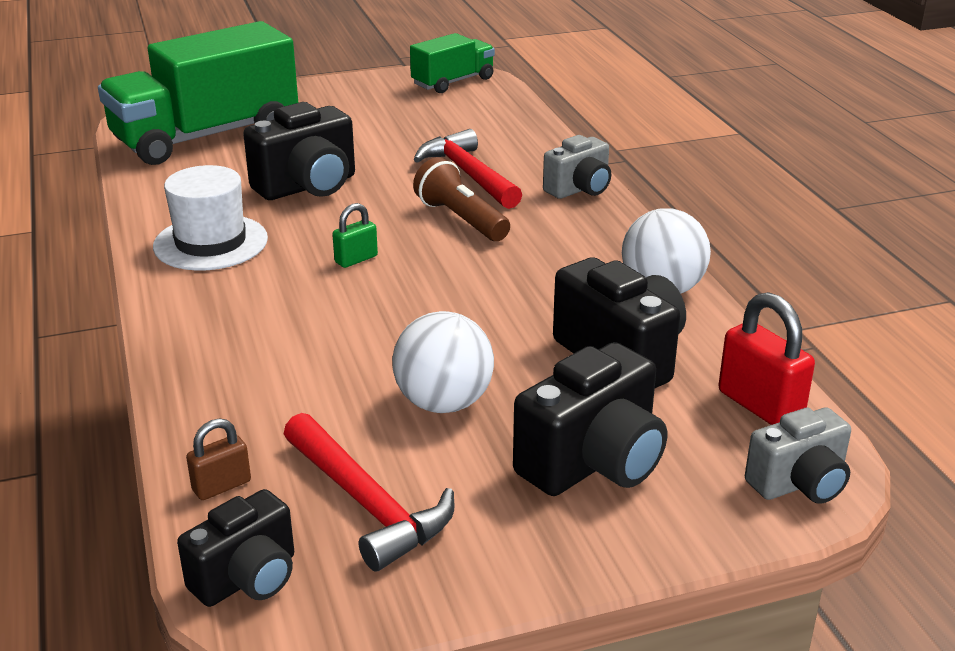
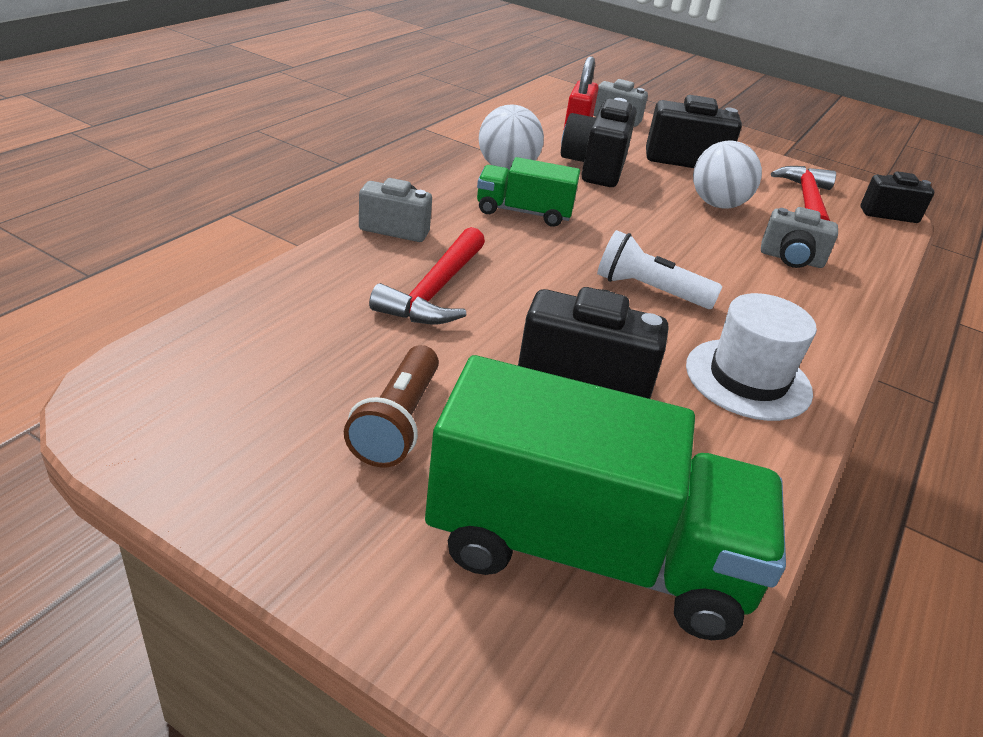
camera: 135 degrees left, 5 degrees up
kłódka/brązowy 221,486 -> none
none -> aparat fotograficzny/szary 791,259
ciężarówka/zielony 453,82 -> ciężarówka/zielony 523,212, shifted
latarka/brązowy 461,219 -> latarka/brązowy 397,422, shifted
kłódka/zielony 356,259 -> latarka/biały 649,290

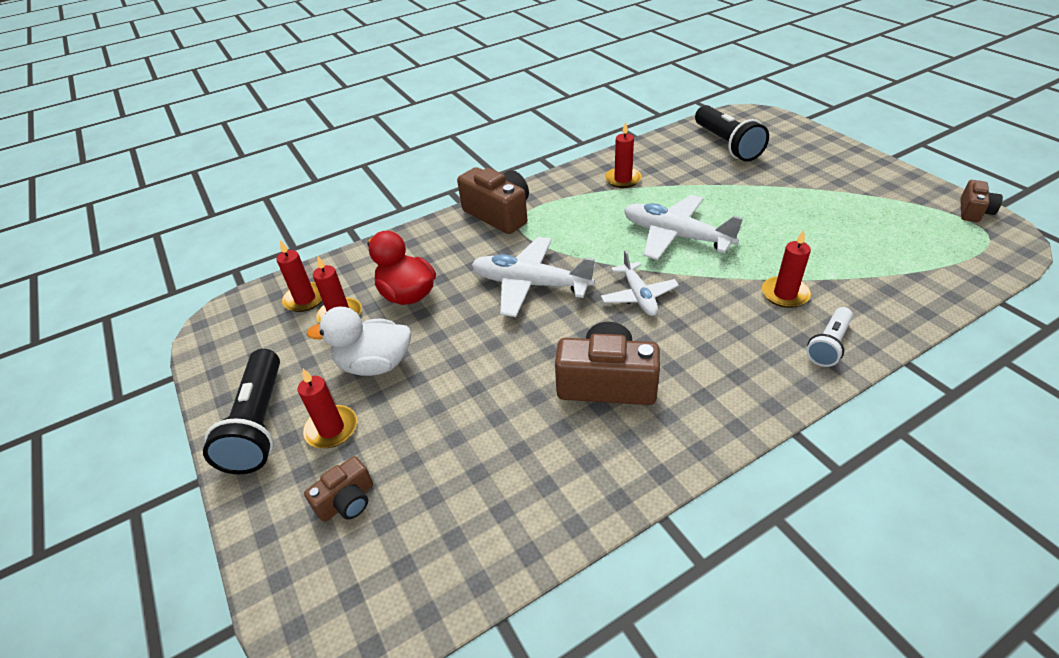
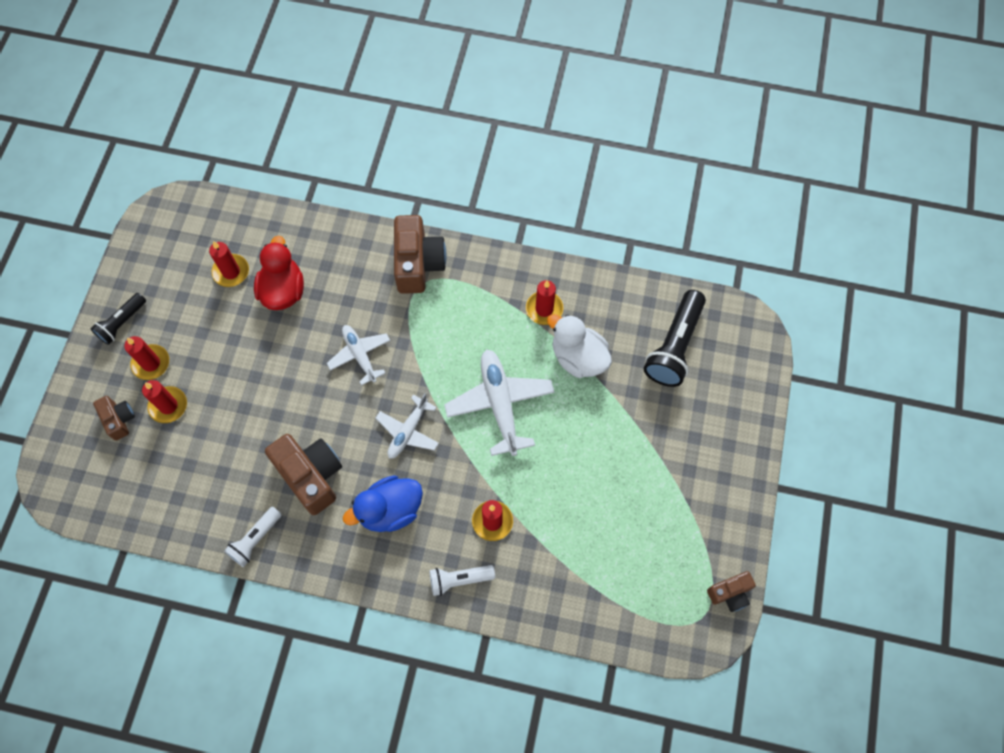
camera: 40 degrees right, 25 degrees up
none -> latarka/biały 255,540
none -> kaczka/niebieski 390,510
świeca/czerwony 305,299 -> świeca/czerwony 168,406, shifted
kaczka/biały 375,364 -> kaczka/biały 578,358, shifted
aparat fotograficzny/brązowy 347,501 -> aparat fotograficzny/brązowy 119,420, 120 degrees counterclockwise
latarka/czarny 259,424 -> latarka/czarny 122,323, x0.58
samolot/biały 530,284 -> samolot/biały 360,355, x0.62

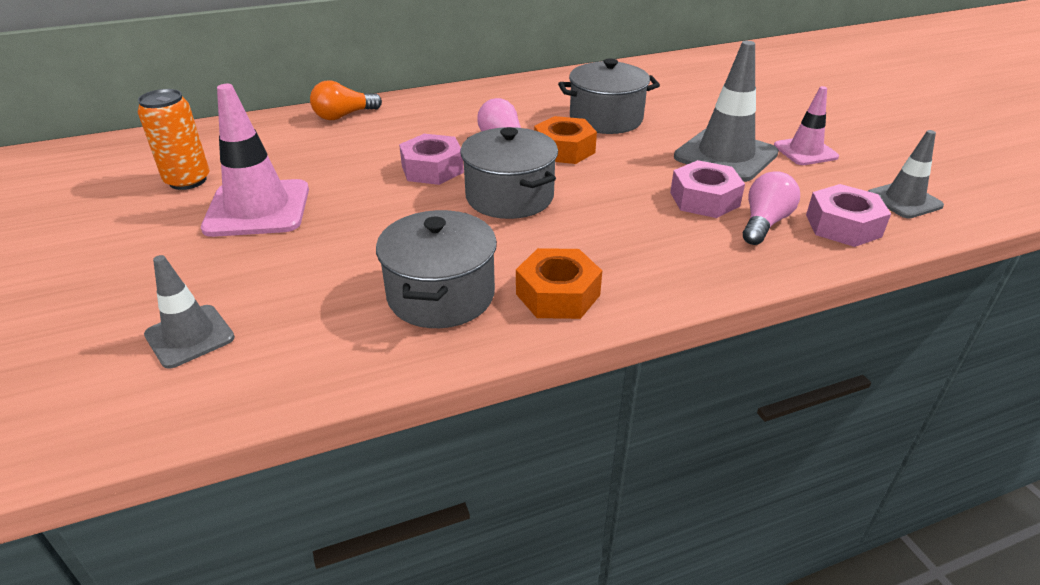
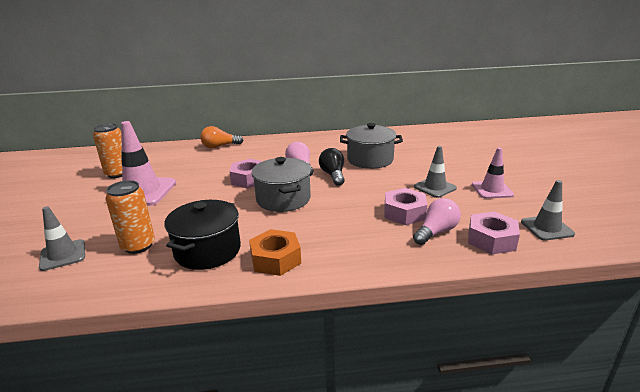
camera: 15 degrees right, 10 degrees down
none -> puszka/pomarańczowy 138,245
nakrętka/pomarańczowy 564,149 -> żarówka/czarny 333,175
garnek/szary 441,295 -> garnek/czarny 207,251
pachołek/szary 725,155 -> pachołek/szary 435,187, x0.60

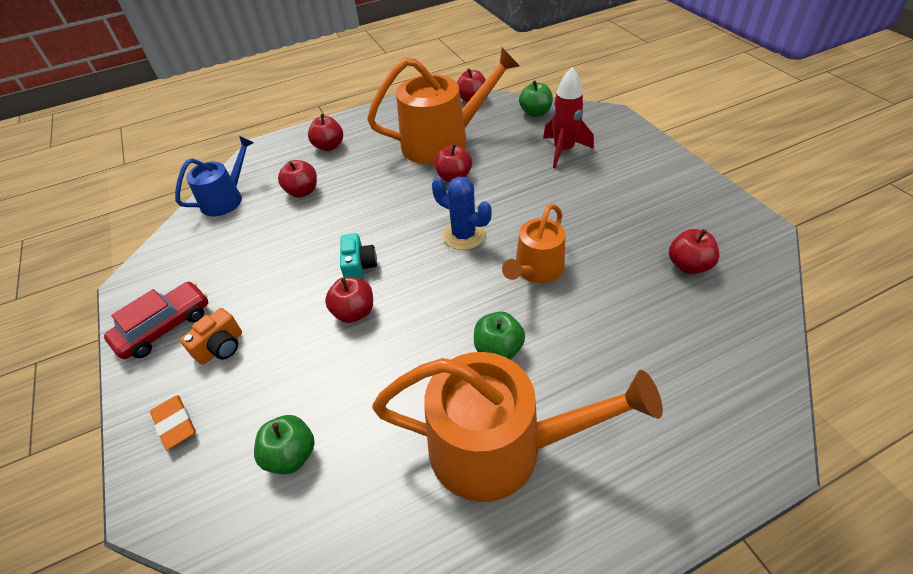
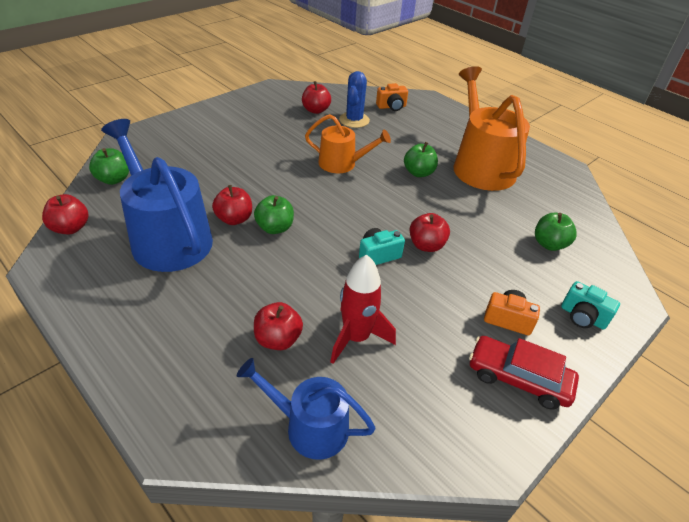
camera: 115 degrees left, 5 degrees down
jabłko/czerwony 329,146 -> none
none -> jabłko/zielony 275,228
none -> aparat fotograficzny/pomarańczowy 391,107
kaktus/niebieski 464,235 -> kaktus/niebieski 354,120, shifted
rakieta/czerwony 563,151 -> rakieta/czerwony 356,337, shifted
gumka do mazania/pomarańczowy 175,424 -> aparat fotograficzny/turkusowy 582,317
konewka/pomarańczowy 443,142 -> konewka/niebieski 167,237

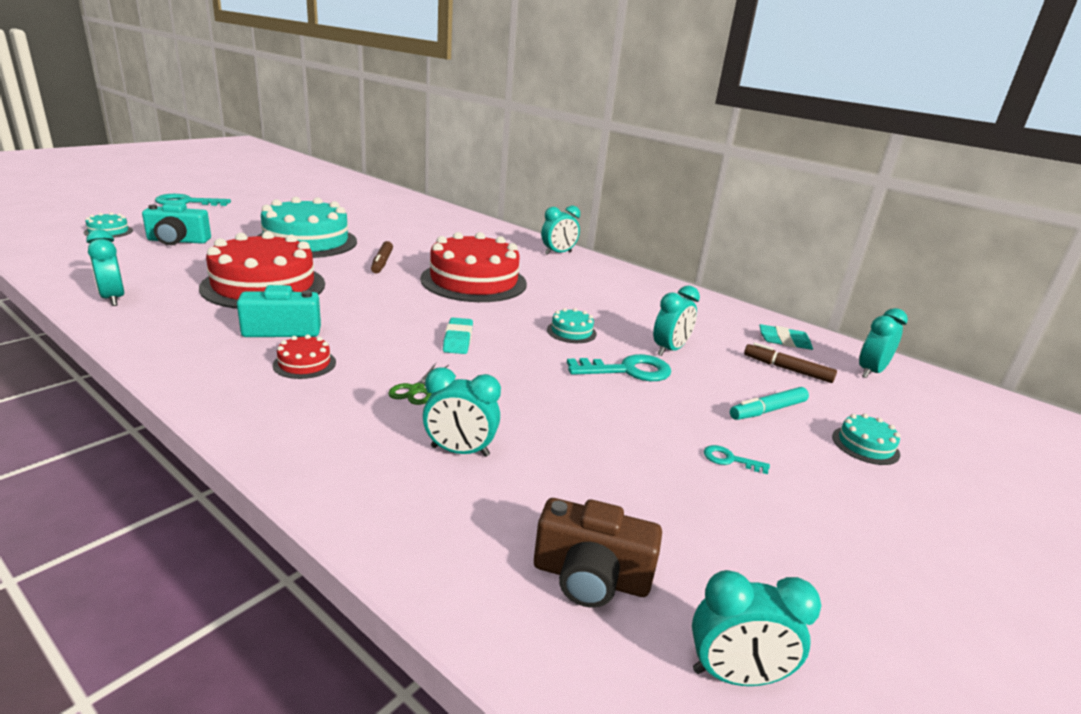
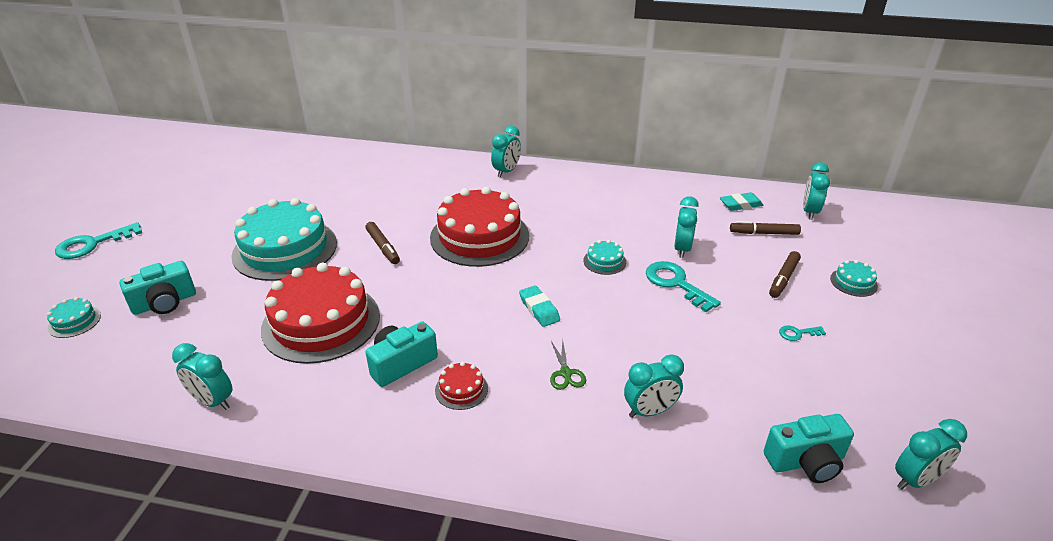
camera: 25 degrees left, 10 degrees up
aparat fotograficzny/brązowy 590,577 -> aparat fotograficzny/turkusowy 806,461
flamaster/turkusowy 768,410 -> flamaster/brązowy 783,279
klucz/turkusowy 628,370 -> klucz/turkusowy 676,283, 90 degrees counterclockwise

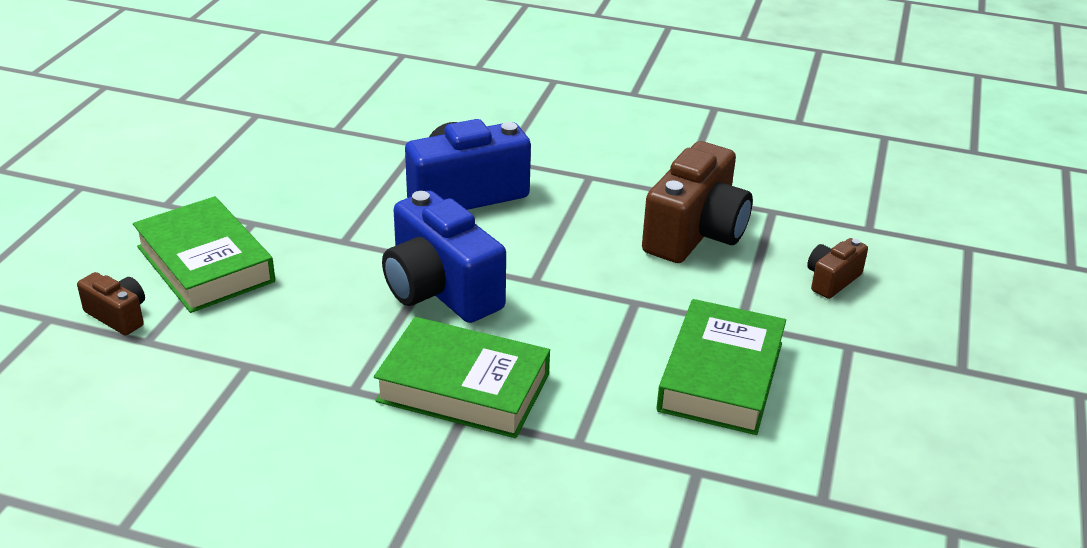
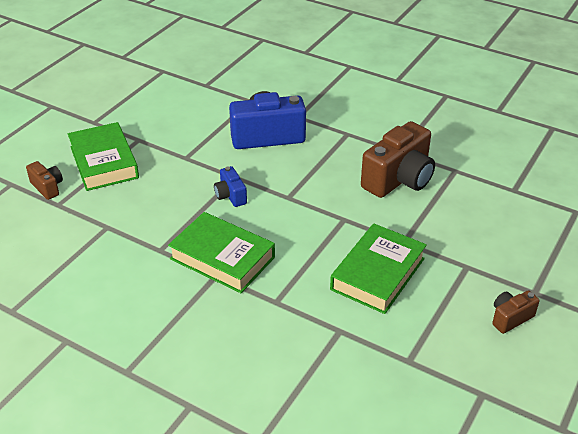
camera: 15 degrees right, 5 degrees up
aparat fotograficzny/brązowy 832,280 -> aparat fotograficzny/brązowy 510,318, shifted
aparat fotograficzny/niebieski 440,290 -> aparat fotograficzny/niebieski 230,196, x0.49

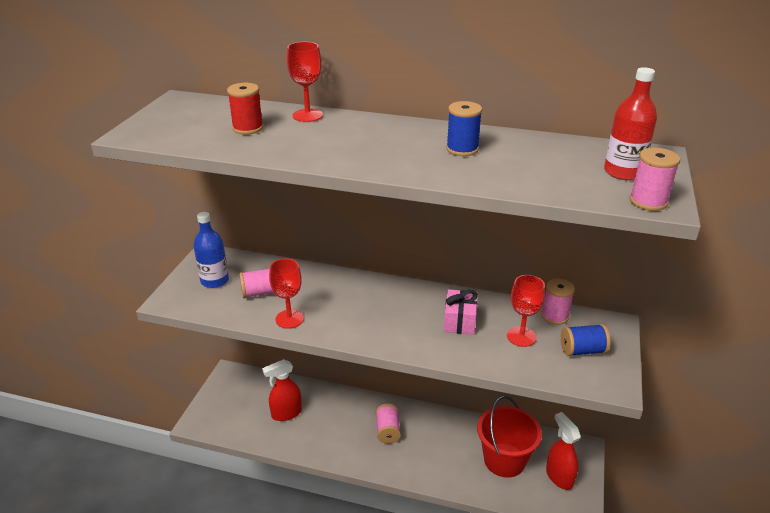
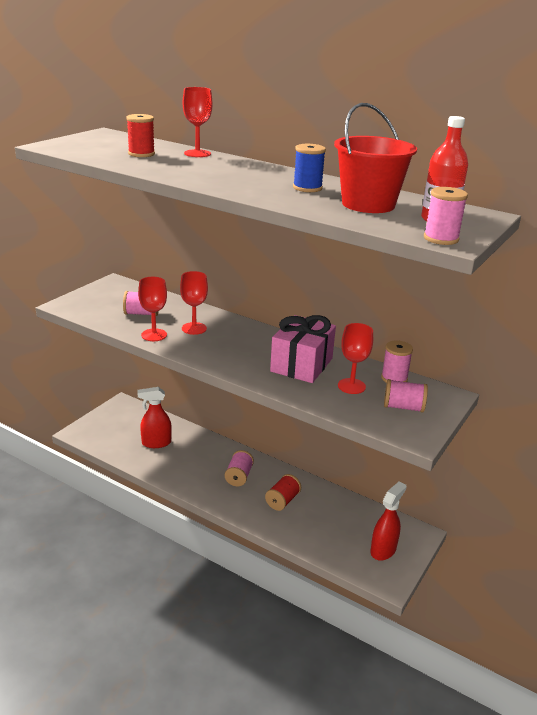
camera: 15 degrees right, 5 degrees down
butelka/niebieski 214,280 -> none
none -> kielich/czerwony 194,328
none -> szpulka/czerwony 282,500
wiadro/czerwony 504,460 -> wiadro/czerwony 368,204, shifted
szpulka/niebieski 582,350 -> szpulka/różowy 403,407
spryskiwacz/czerwony 559,477 -> spryskiwacz/czerwony 383,550, 45 degrees clockwise
prezent/różowy 459,321 -> prezent/różowy 301,365, x1.60

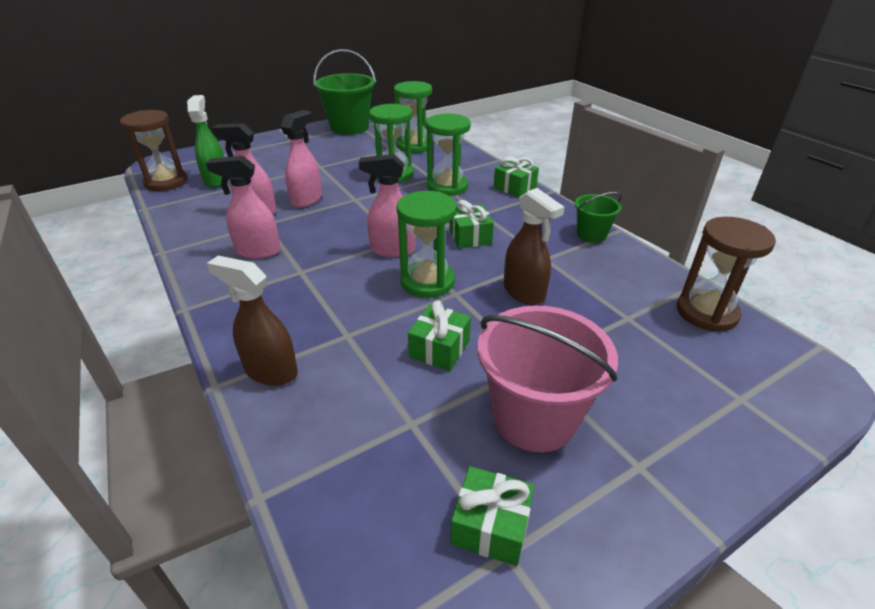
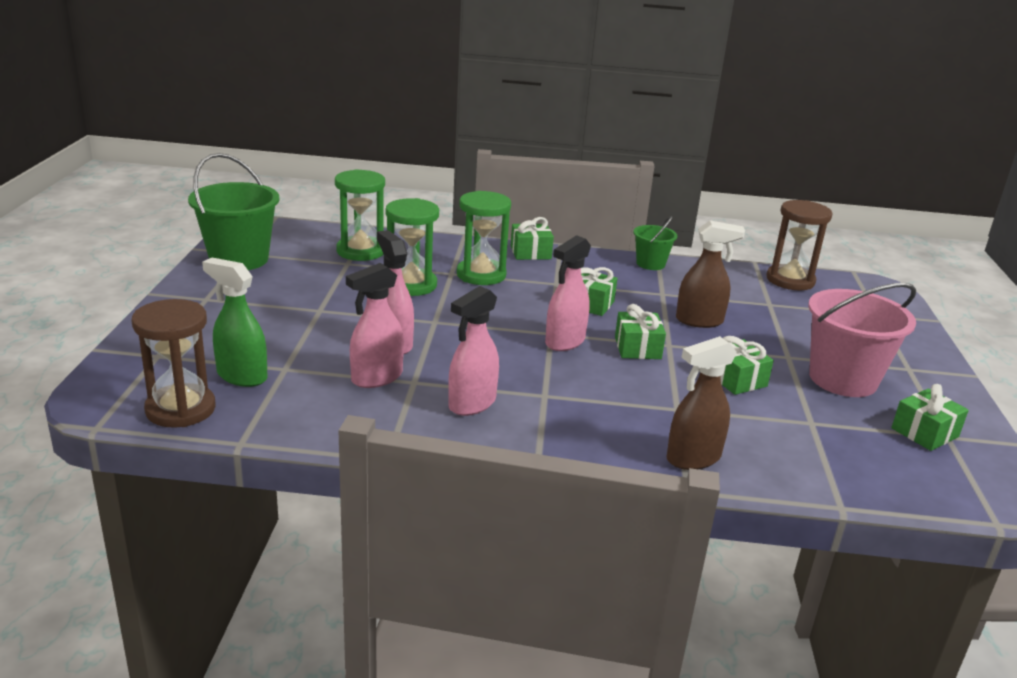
camera: 55 degrees left, 10 degrees down
klepsydra/zielony 427,281 -> prezent/zielony 637,348

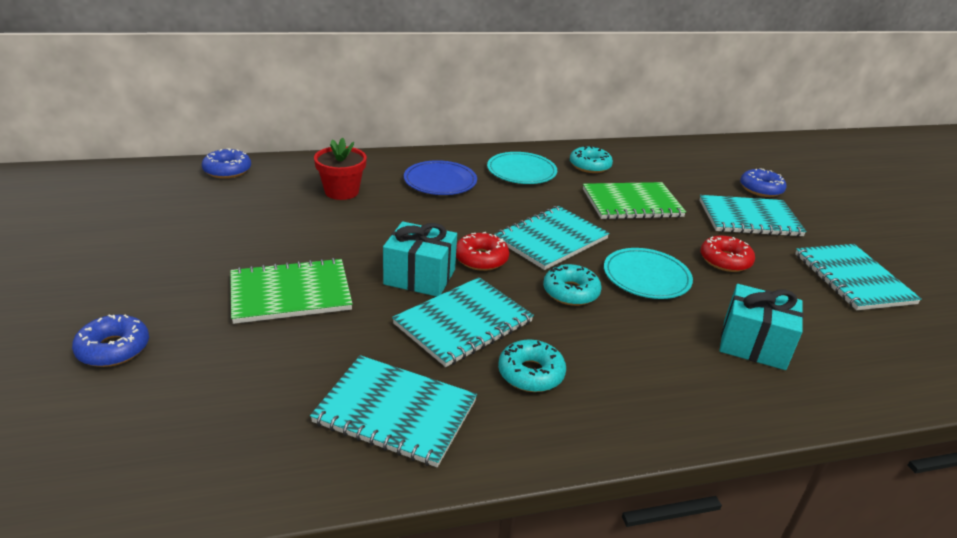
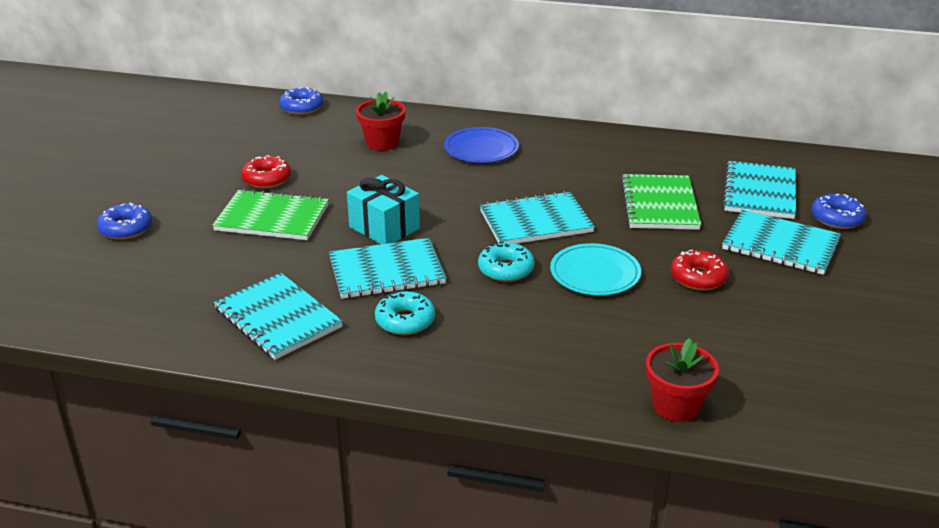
camera: 30 degrees right, 0 degrees up
talerz/turkusowy 521,171 -> none
donut/turkusowy 590,166 -> none
prezent/turkusowy 753,344 -> none
none -> doniczka/czerwony 676,406
donut/czerwony 481,259 -> donut/czerwony 266,179, shifted
zeszyt/turkusowy 853,278 -> zeszyt/turkusowy 759,192, shifted
zeszyt/zielony 632,203 -> zeszyt/zielony 659,204, 75 degrees clockwise

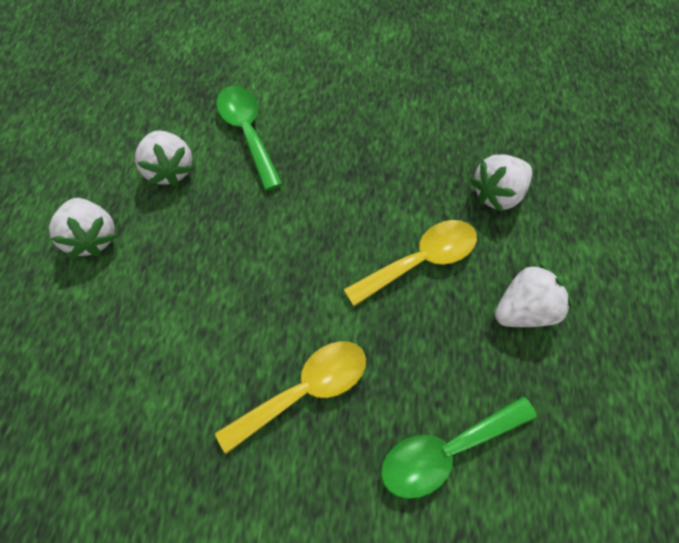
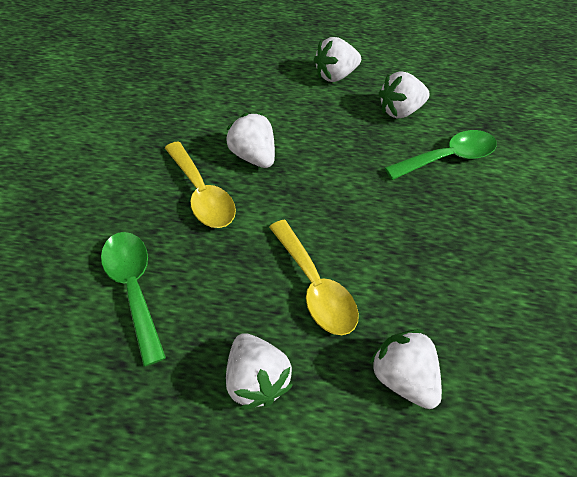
camera: 90 degrees right, 10 degrees down
none -> truskawka/biały 253,156

